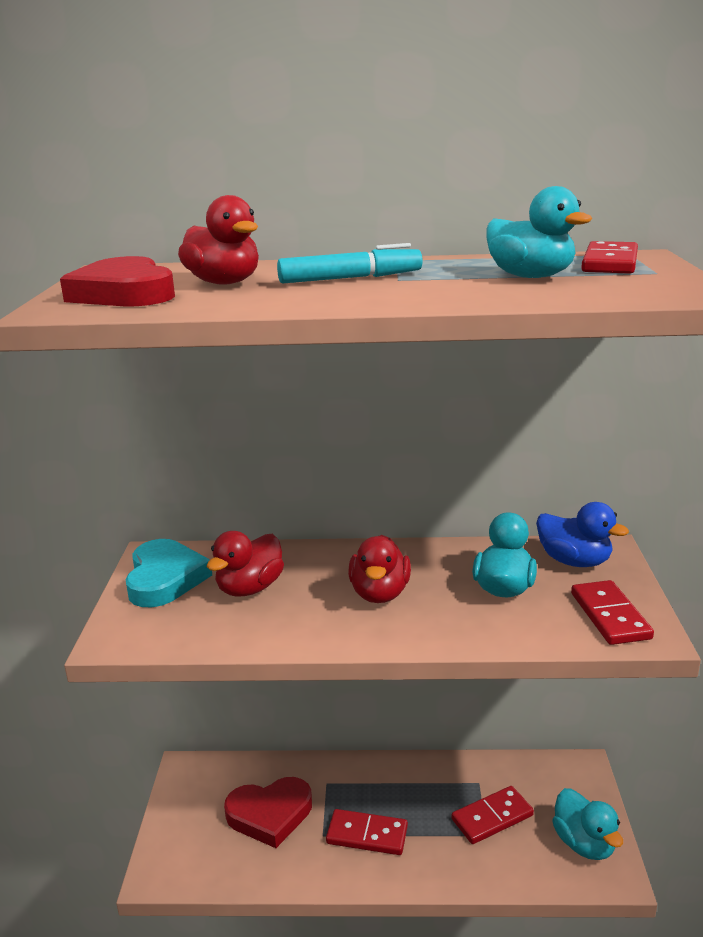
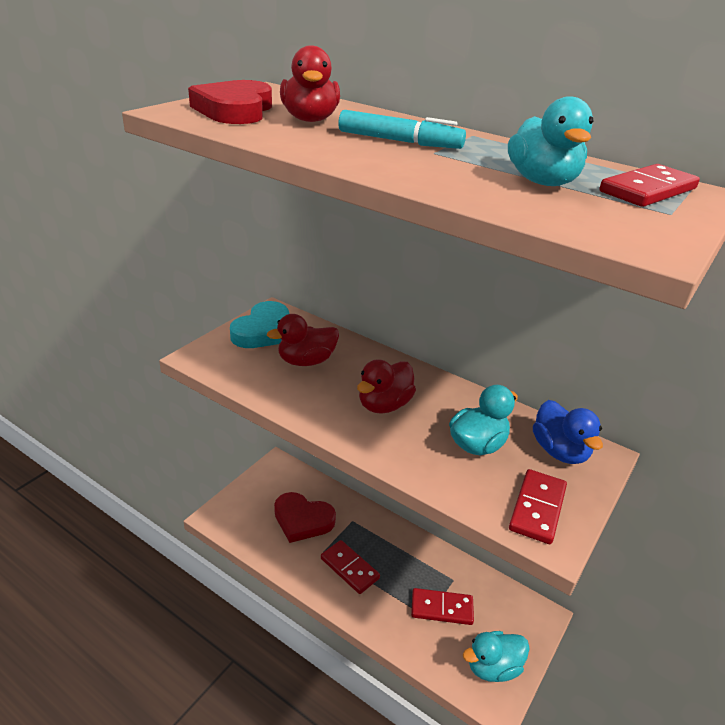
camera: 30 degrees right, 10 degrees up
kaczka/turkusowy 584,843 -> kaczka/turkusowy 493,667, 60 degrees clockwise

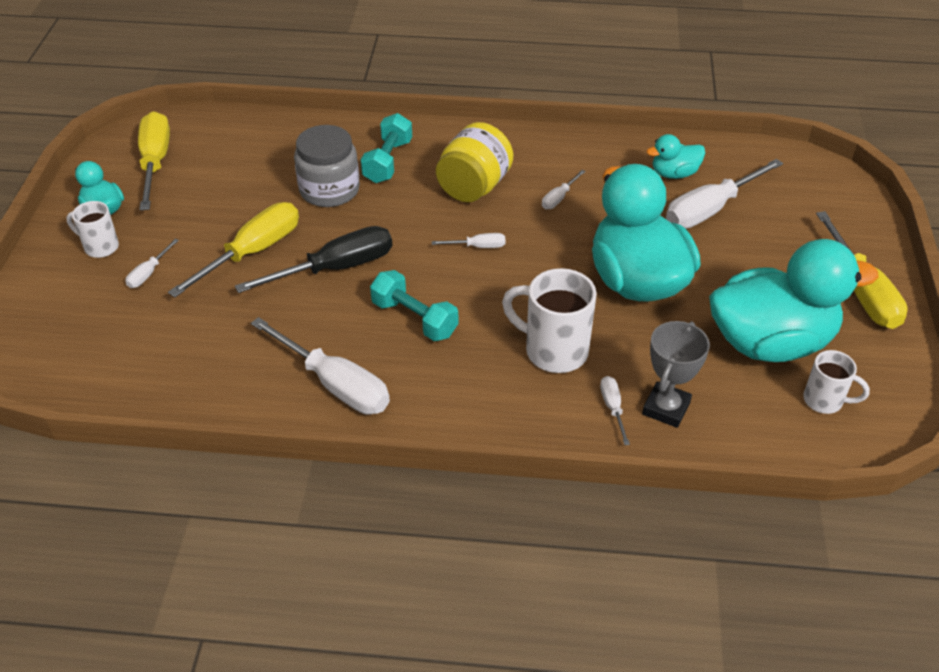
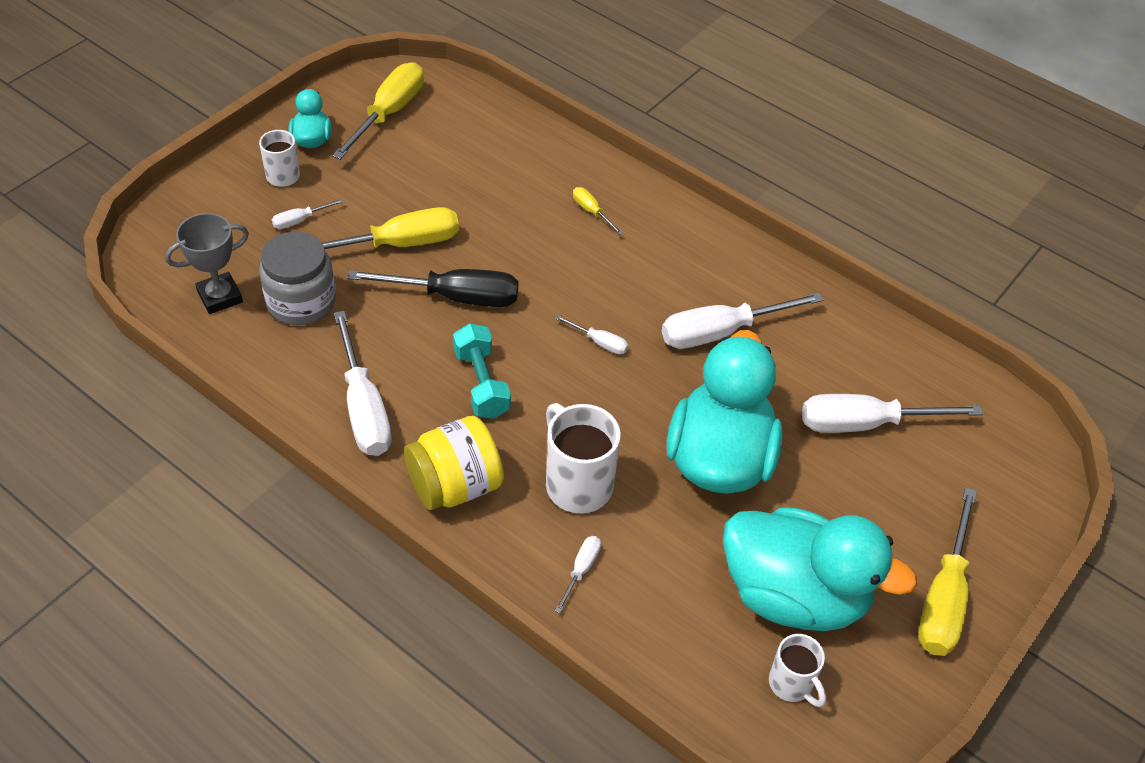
camera: 30 degrees right, 5 degrees up
kaczka/turkusowy 674,174 -> none
słoik/szary 329,190 -> słoik/szary 301,301, shifted
słoik/żółty 474,187 -> słoik/żółty 455,485, shifted
puchar/szary 666,408 -> puchar/szary 220,297, shifted
hantel/turkusowy 388,161 -> śrubokręt/żółty 591,211
śrubokręt/biały 559,198 -> śrubokręt/biały 721,332, x2.15

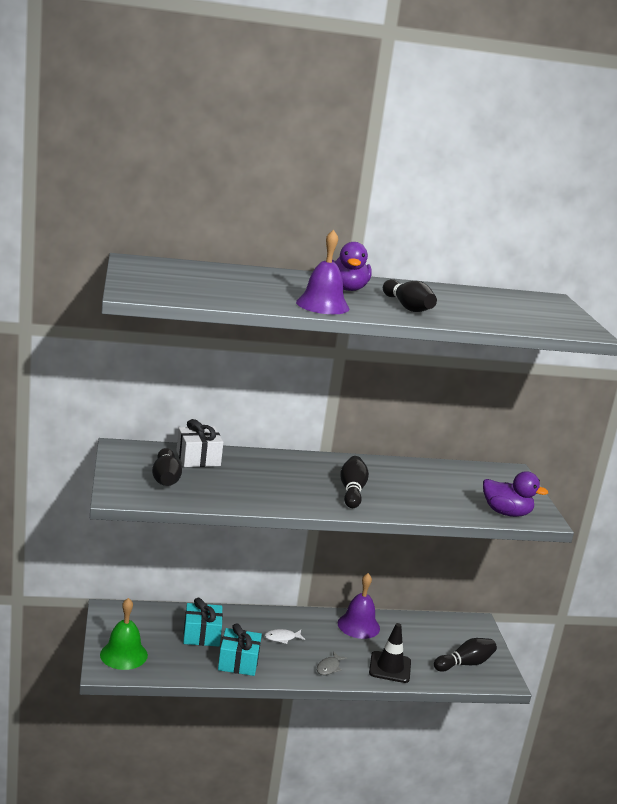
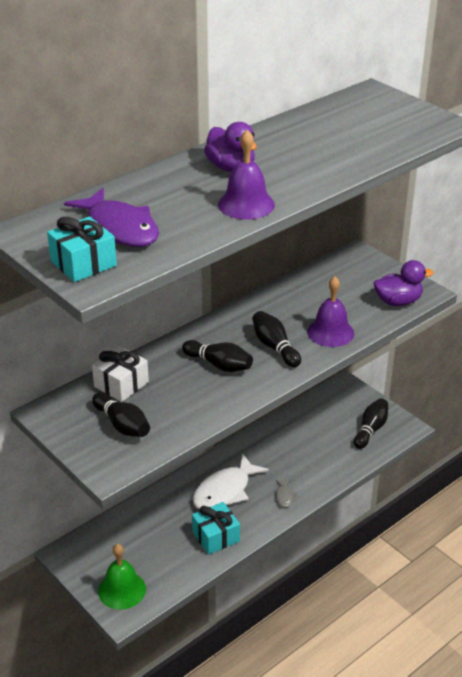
camera: 30 degrees left, 15 degrees up
pachołek/czarny 390,667 -> none
none -> ryba/fioletowy 120,228
prezent/turkusowy 201,635 -> prezent/turkusowy 83,263, shifted
dzwonek/fioletowy 358,625 -> dzwonek/fioletowy 330,332, shifted
kręgiel/czarny 407,307 -> kręgiel/czarny 219,365, shifted
ryba/biały 282,638 -> ryba/biały 225,491, x2.25

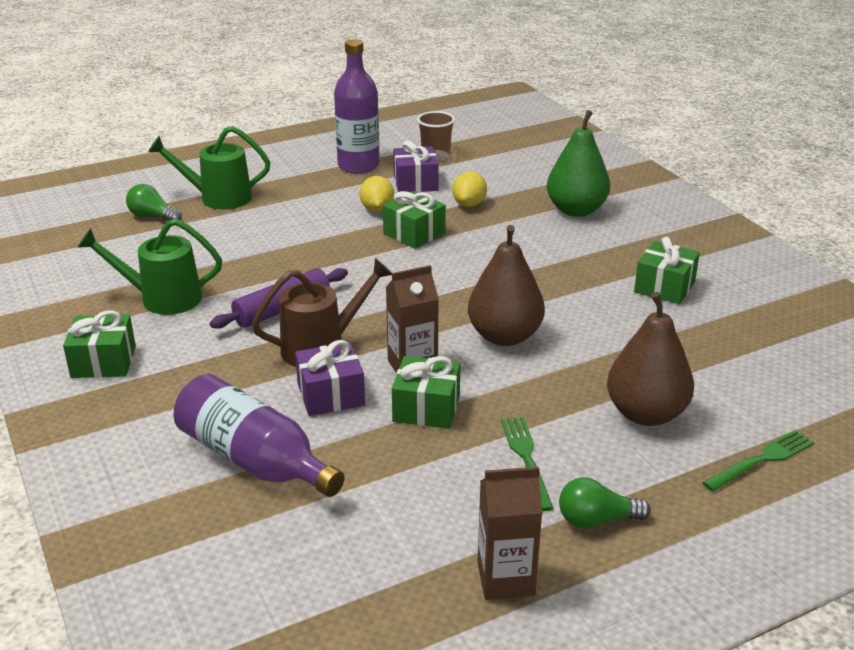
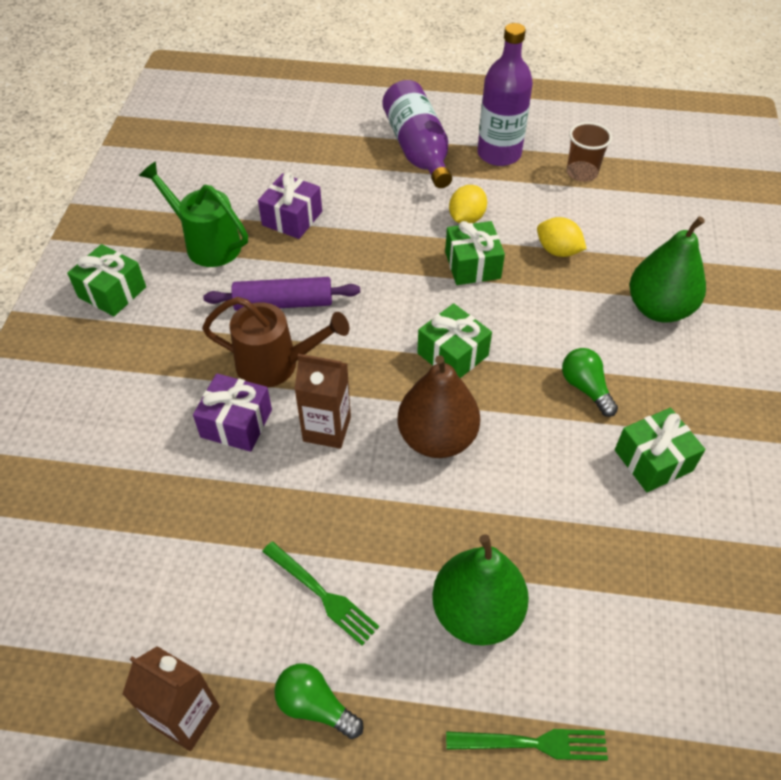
camera: 35 degrees right, 20 degrees up
konewka/zielony 217,198 -> none
żarówka/zielony 153,217 -> żarówka/zielony 585,388, shifted
butelka/fioletowy 254,460 -> butelka/fioletowy 418,149, shifted
prezent/zielony 426,408 -> prezent/zielony 452,354, shifted
prezent/fioletowy 415,183 -> prezent/fioletowy 292,218, shifted
gruszka/brązowy 646,414 -> gruszka/zielony 476,612
cytryna/żółty 469,204 -> cytryna/żółty 558,251, 75 degrees clockwise
widelec/zielony 526,458 -> widelec/zielony 323,595, 105 degrees clockwise

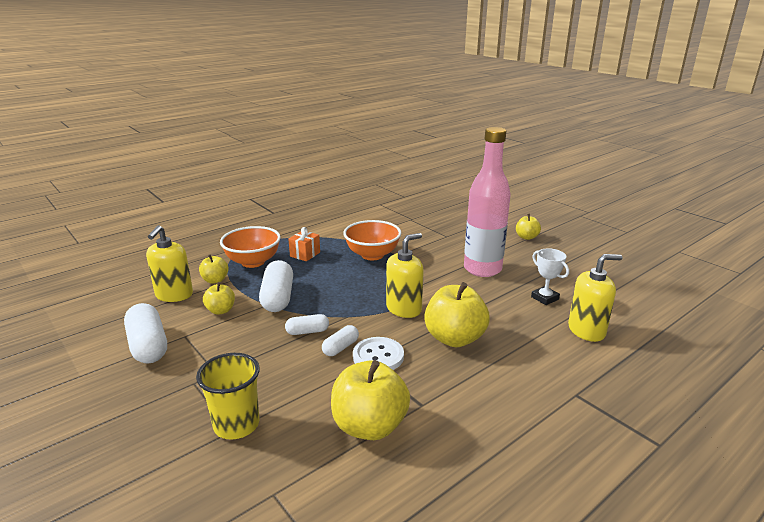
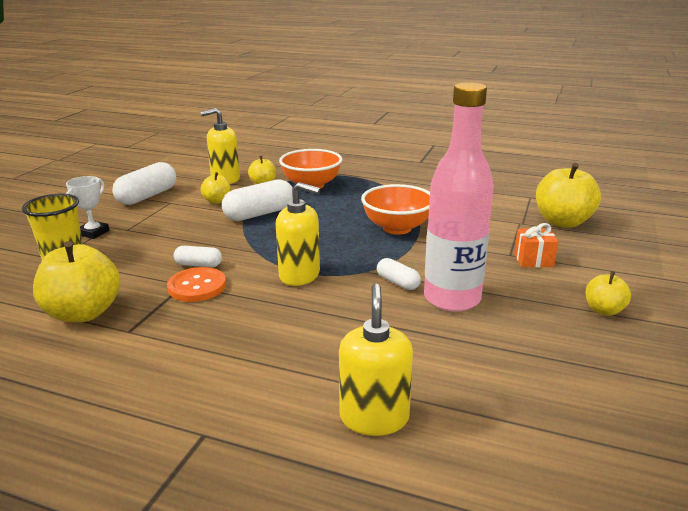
camera: 60 degrees right, 0 degrees up
kapsułka/biały 307,331 -> kapsułka/biały 397,282, shifted
prezent/pomarańczowy 305,254 -> prezent/pomarańczowy 533,260, shifted
jabłko/żółty 454,338 -> jabłko/żółty 562,222, shifted
puchar/biały 545,298 -> puchar/biały 93,233, shifted
guzik/biały 378,356 -> guzik/pomarańczowy 197,286
dozownik mydła/żółty 586,330 -> dozownik mydła/żółty 374,417, 135 degrees counterclockwise

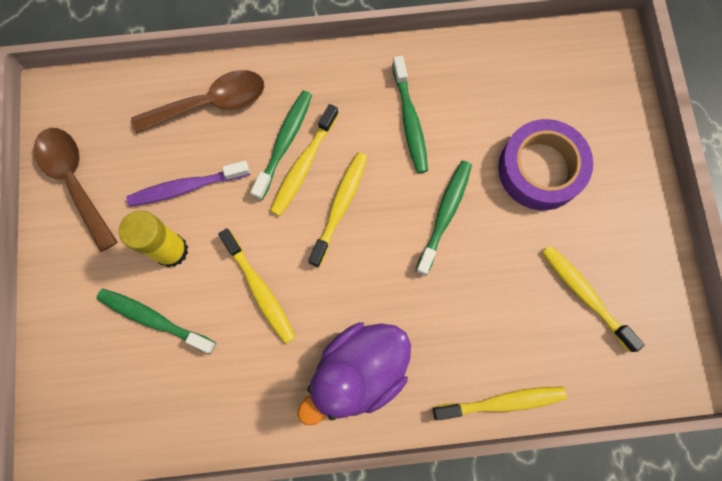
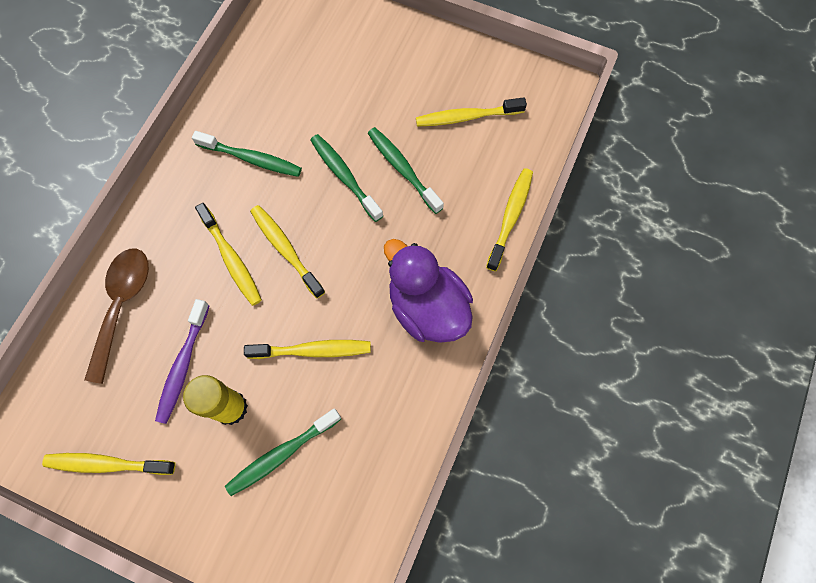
camera: 60 degrees left, 5 degrees down
taśma klejąca/fioletowy 540,169 -> none
szczoteczka do zębów/zielony 284,142 -> szczoteczka do zębów/zielony 402,169, shifted
łyżka/brązowy 75,181 -> szczoteczka do zębów/żółty 107,464
kaczka/fioletowy 359,371 -> kaczka/fioletowy 427,307, 150 degrees clockwise

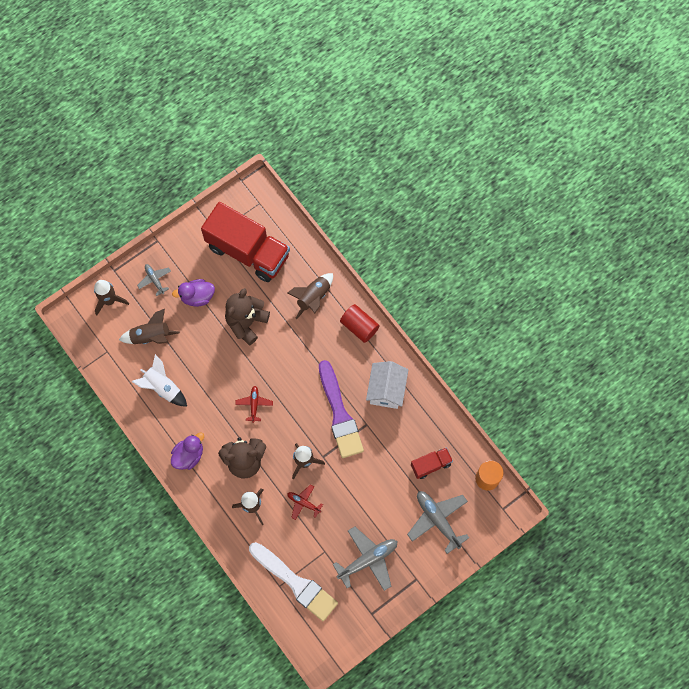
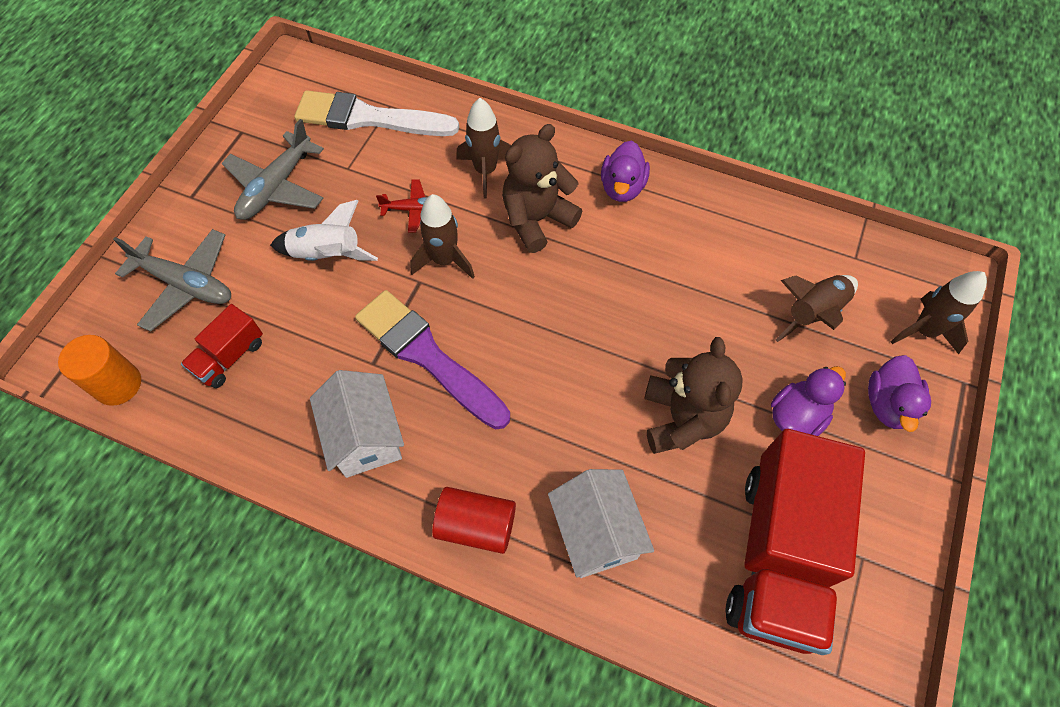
camera: 150 degrees right, 10 degrees down
samolot/czerwony 254,404 -> none
rakieta/biały 162,387 -> rakieta/biały 327,255, shifted
samolot/szary 155,280 -> kaczka/fioletowy 888,404
rakieta/brązowy 313,297 -> domek/biały 596,533
ciężarówka/czerwony 248,251 -> ciężarówka/czerwony 778,555, 75 degrees counterclockwise

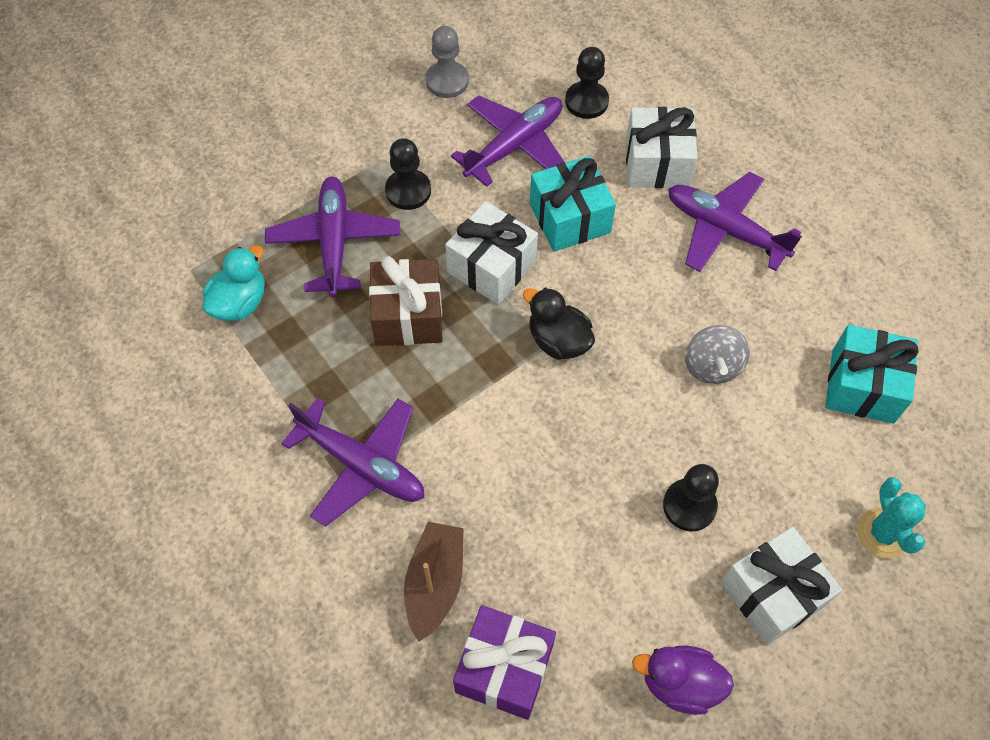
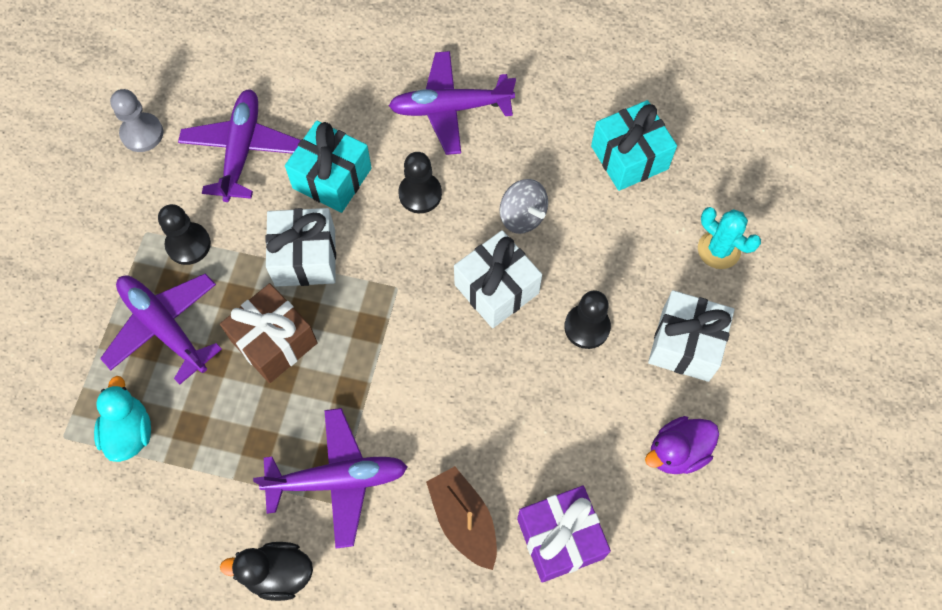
camera: 40 degrees left, 5 degrees up
kaczka/czarny 558,340 -> kaczka/czarny 278,573, shifted
pionek/czarny 586,101 -> pionek/czarny 420,194, shifted
prezent/biały 657,163 -> prezent/biały 496,289, shifted

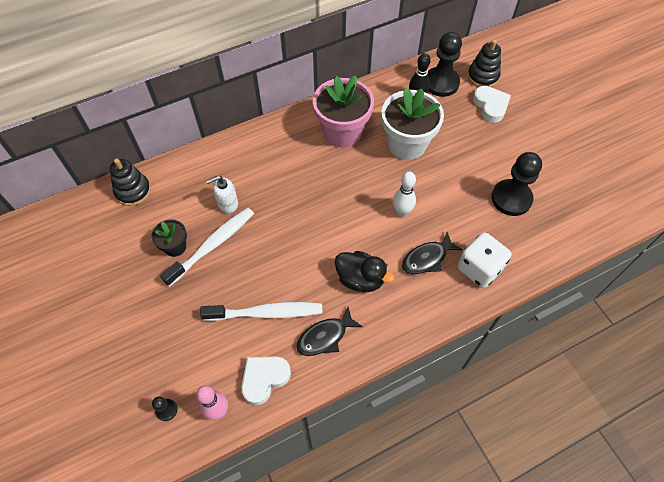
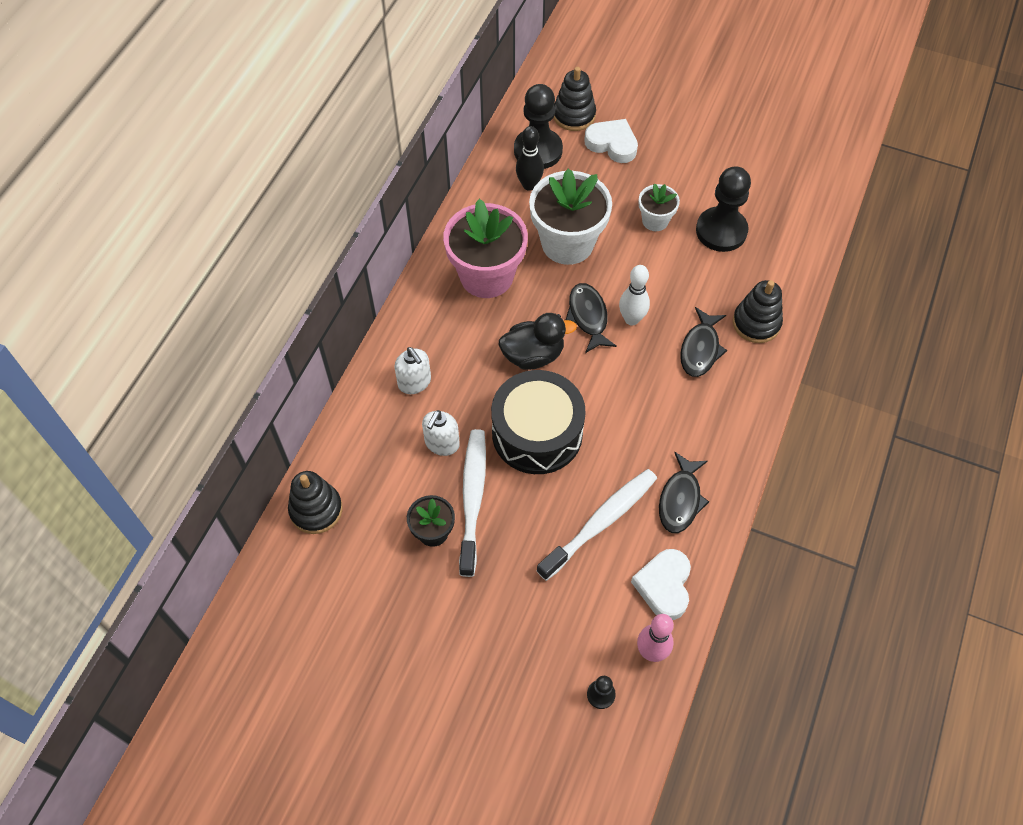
camera: 40 degrees left, 0 degrees up
none -> dozownik mydła/biały 414,382
none -> bęben/czarny 537,433
none -> ryba/czarny 588,317
none -> doniczka/biały 655,220
kaczka/czarny 360,279 -> kaczka/czarny 533,355, shifted
kostka do gry/biały 479,268 -> zabawka nakładanka/czarny 756,323

